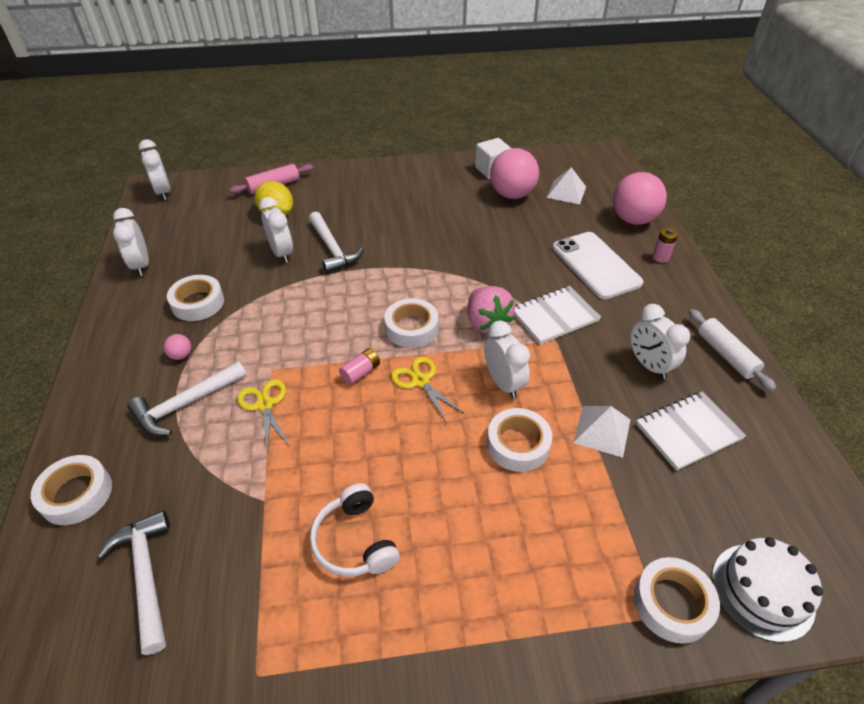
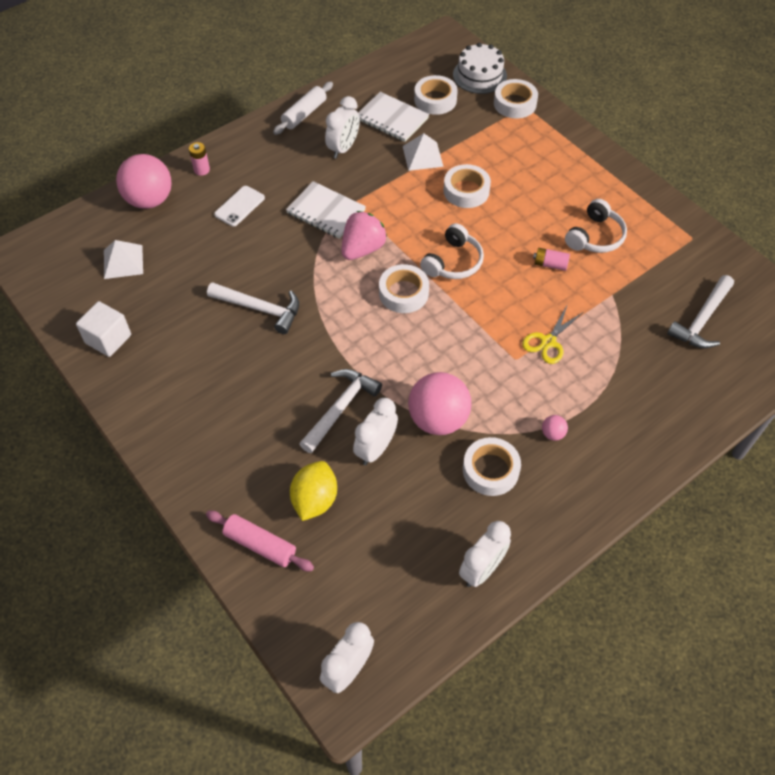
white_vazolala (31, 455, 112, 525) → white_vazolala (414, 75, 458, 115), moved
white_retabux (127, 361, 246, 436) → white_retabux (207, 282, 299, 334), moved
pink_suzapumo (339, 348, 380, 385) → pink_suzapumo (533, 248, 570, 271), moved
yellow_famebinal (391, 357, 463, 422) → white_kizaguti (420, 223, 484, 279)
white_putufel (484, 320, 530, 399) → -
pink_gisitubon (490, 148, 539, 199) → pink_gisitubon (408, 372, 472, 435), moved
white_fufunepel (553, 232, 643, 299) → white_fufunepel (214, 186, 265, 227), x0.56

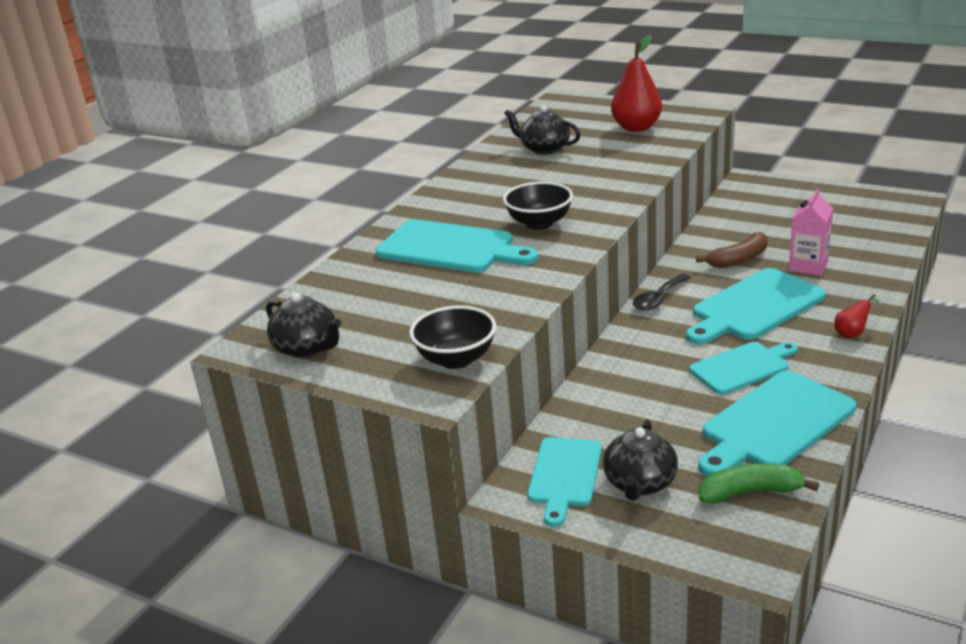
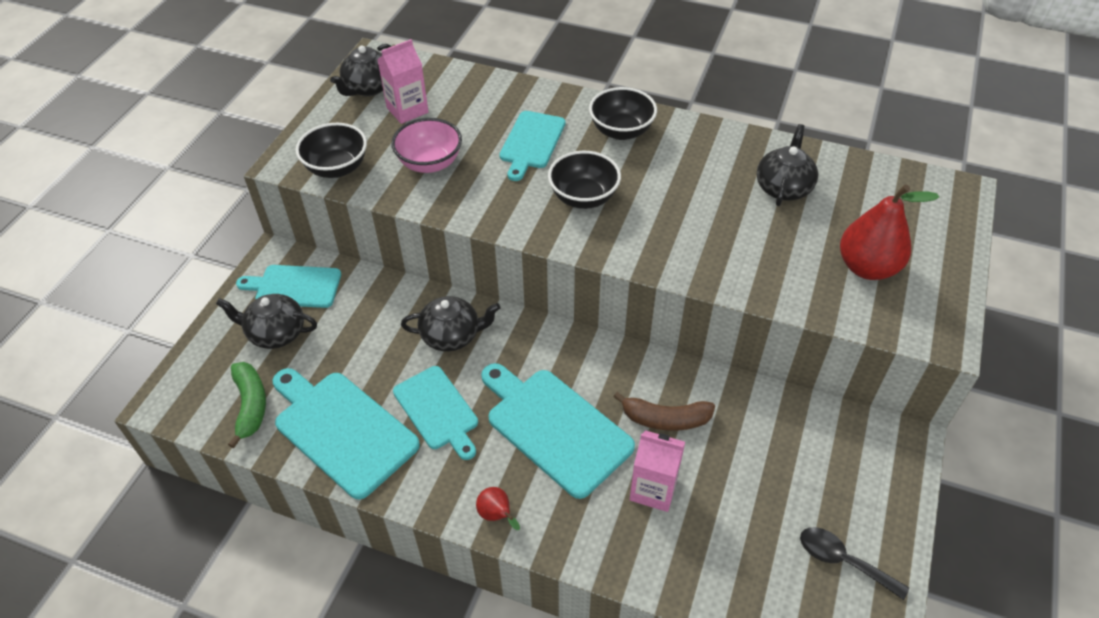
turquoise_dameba (375, 219, 538, 273) → turquoise_dameba (499, 111, 566, 181), x0.66
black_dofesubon (633, 274, 691, 311) → black_dofesubon (800, 527, 909, 600), moved
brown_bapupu (696, 232, 768, 268) → brown_bapupu (613, 392, 715, 431), 45 degrees counterclockwise
- → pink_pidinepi (377, 39, 429, 124)
- → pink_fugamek (391, 118, 462, 173)
- → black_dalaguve (401, 296, 500, 352)
- → black_fugamek (589, 87, 657, 140)

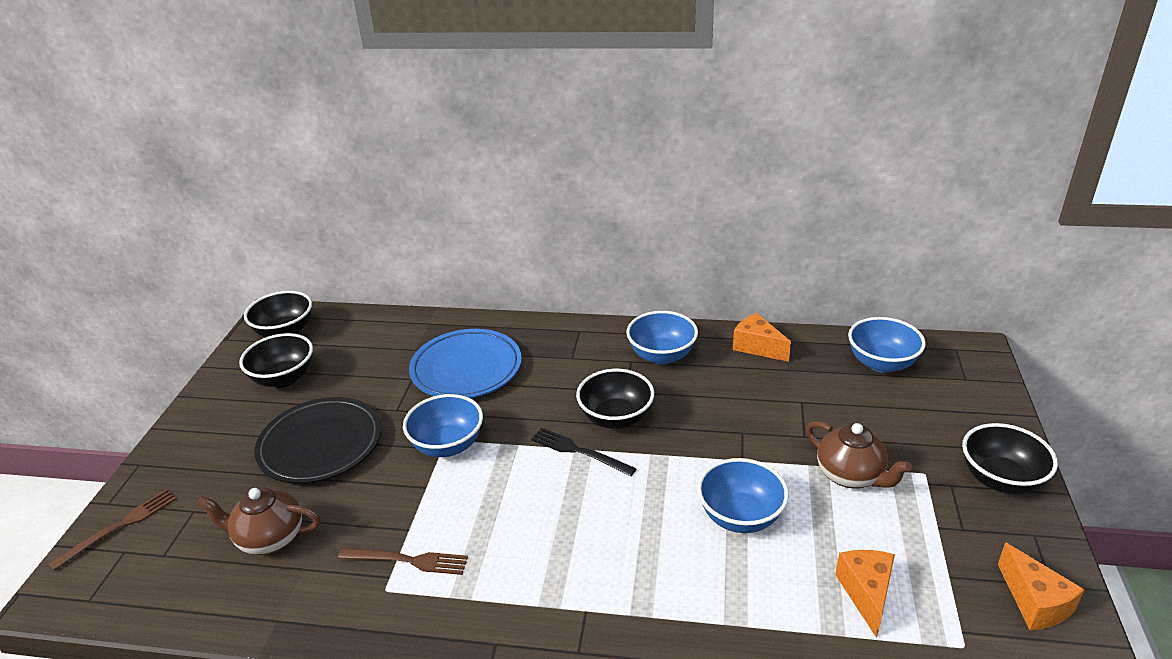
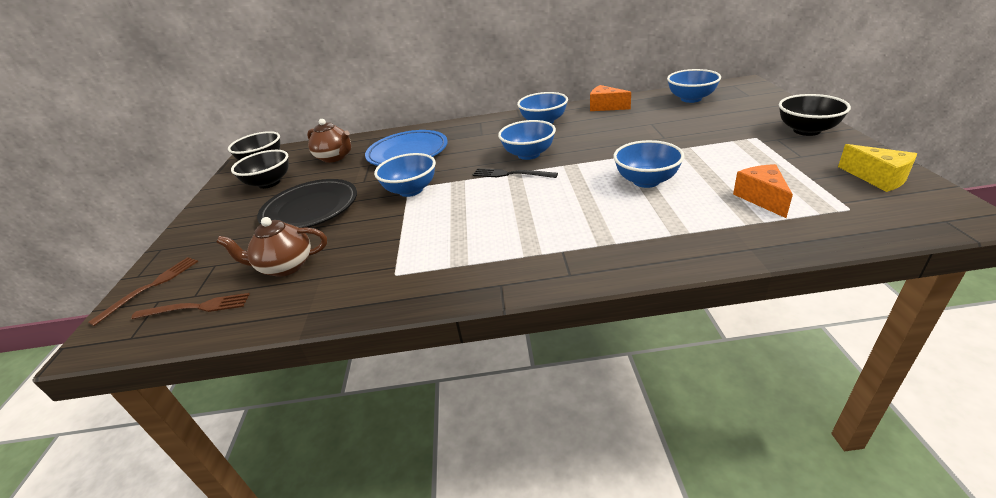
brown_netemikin (338, 548, 468, 575) → brown_netemikin (131, 293, 250, 319), moved
black_fugamek (576, 369, 654, 429) → blue_fugamek (498, 120, 556, 160)
brown_dalaguve (806, 421, 912, 488) → brown_dalaguve (307, 119, 351, 163), moved
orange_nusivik (998, 542, 1085, 630) → yellow_nusivik (838, 144, 917, 192)

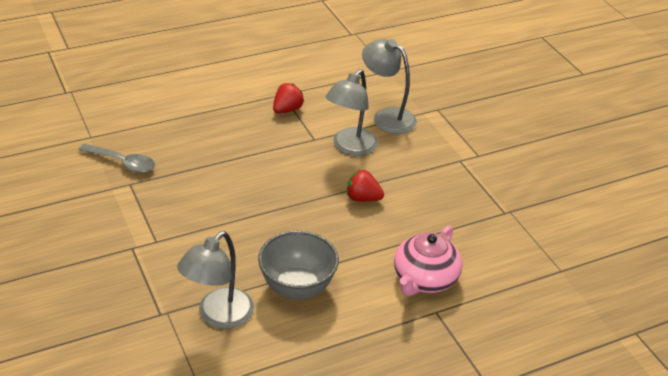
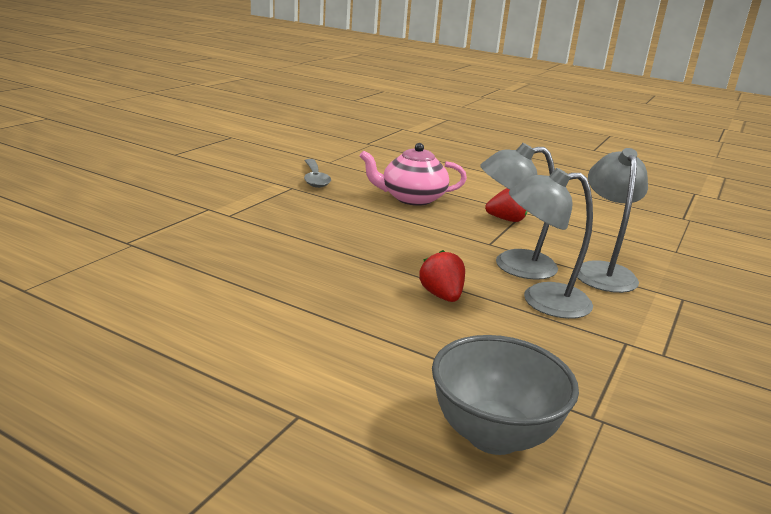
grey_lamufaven (177, 231, 254, 329) → grey_lamufaven (509, 168, 593, 319), moved
grey_fugamek (258, 231, 339, 299) → grey_fugamek (432, 335, 579, 455), moved
pink_dalaguve (394, 226, 462, 296) → pink_dalaguve (360, 143, 467, 206), moved

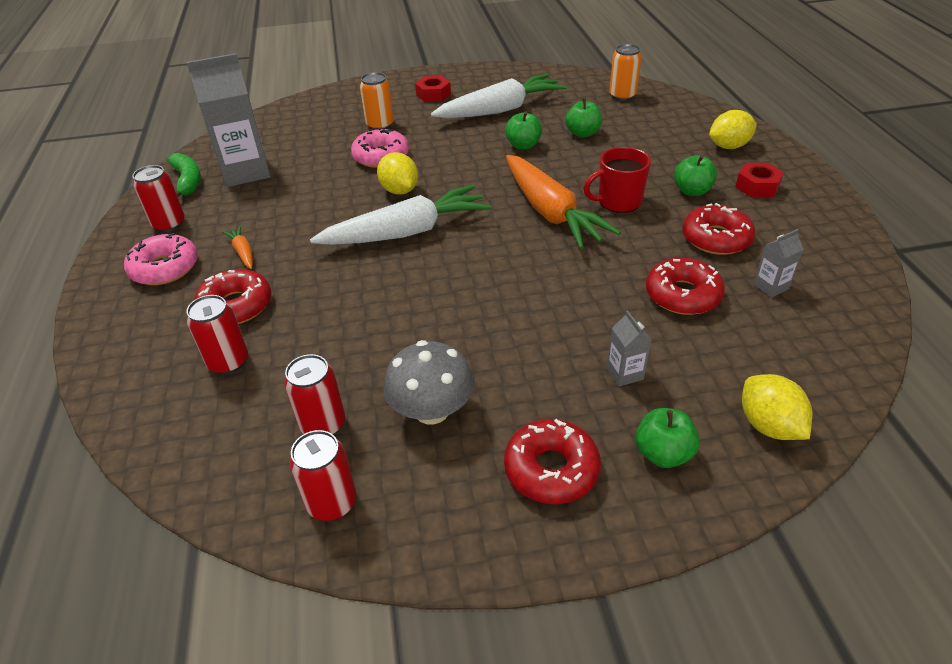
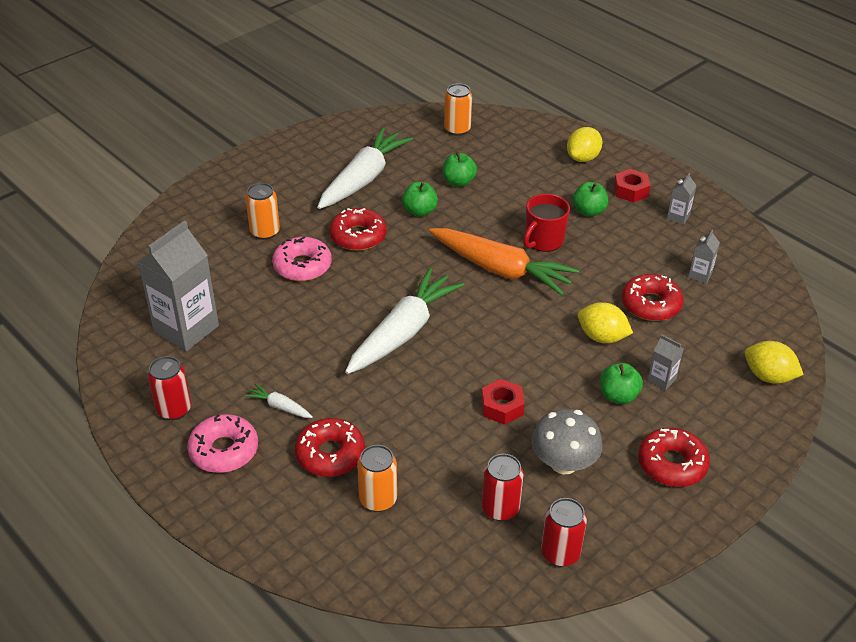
green_bapupu (167, 153, 201, 197) → -
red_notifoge (187, 295, 248, 374) → orange_notifoge (357, 445, 397, 512)
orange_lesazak (222, 225, 253, 269) → white_lesazak (245, 383, 313, 418)
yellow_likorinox (377, 152, 418, 195) → yellow_likorinox (578, 302, 633, 343), moved
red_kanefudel (415, 76, 451, 102) → red_kanefudel (481, 379, 525, 425), moved
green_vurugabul (636, 408, 700, 468) → green_vurugabul (600, 363, 643, 404), moved
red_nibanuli (682, 203, 755, 255) → red_nibanuli (329, 208, 387, 251), moved
- → grey_pidinepi (667, 173, 696, 225)

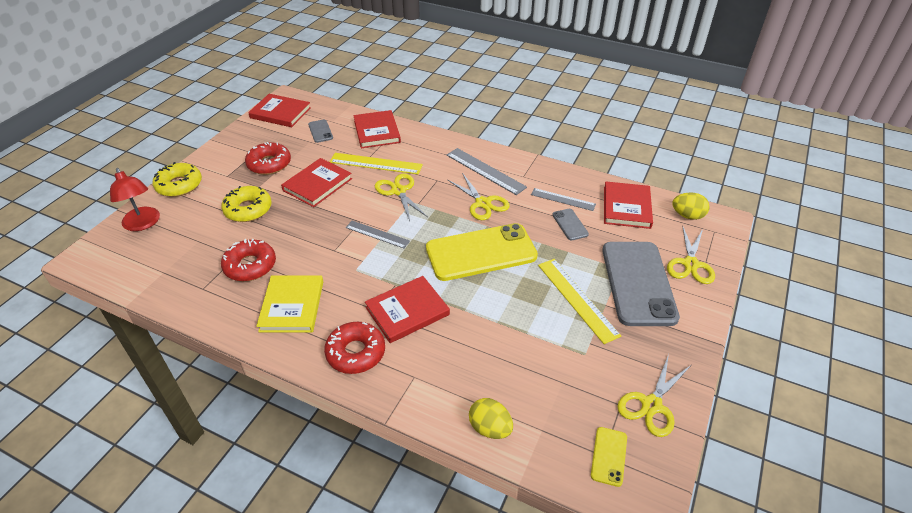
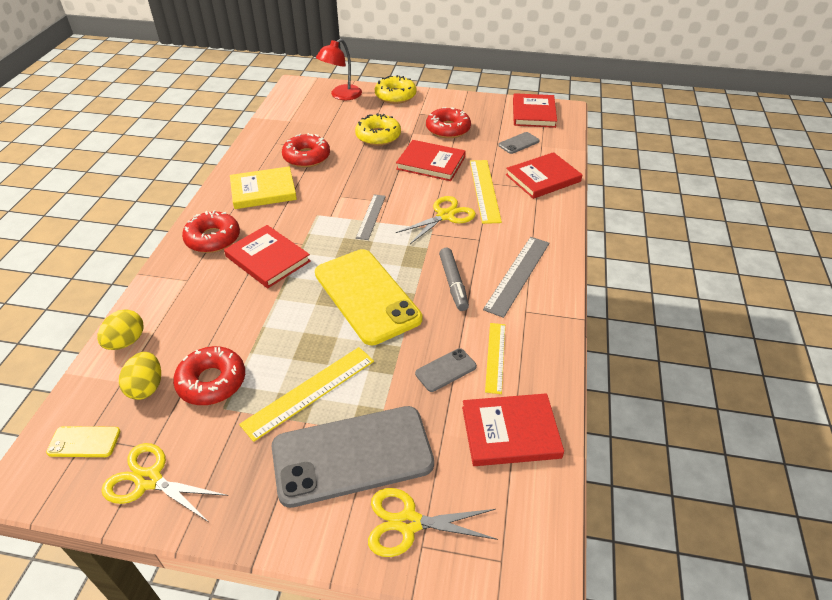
yellow_famebinal (447, 173, 510, 220) → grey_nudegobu (439, 248, 469, 311)
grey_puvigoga (531, 188, 596, 211) → yellow_puvigoga (485, 323, 505, 394)
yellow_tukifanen (672, 193, 710, 220) → yellow_tukifanen (119, 352, 161, 400), moved
- → red_nibanuli (173, 346, 245, 405)

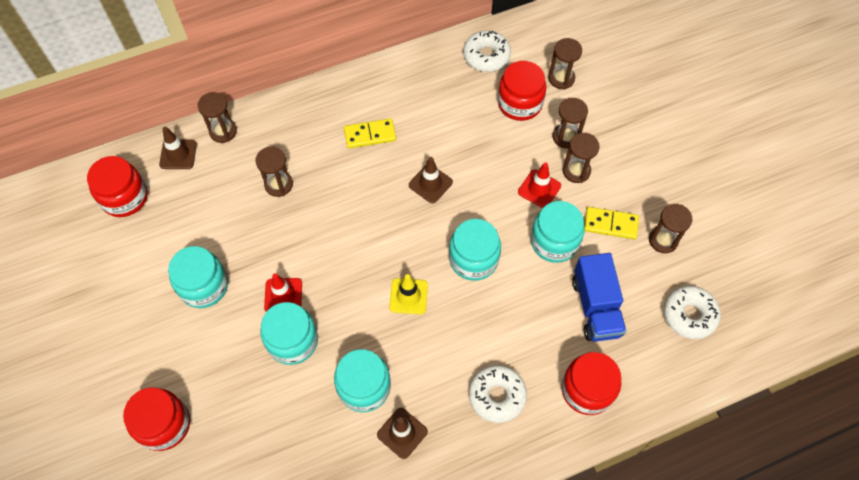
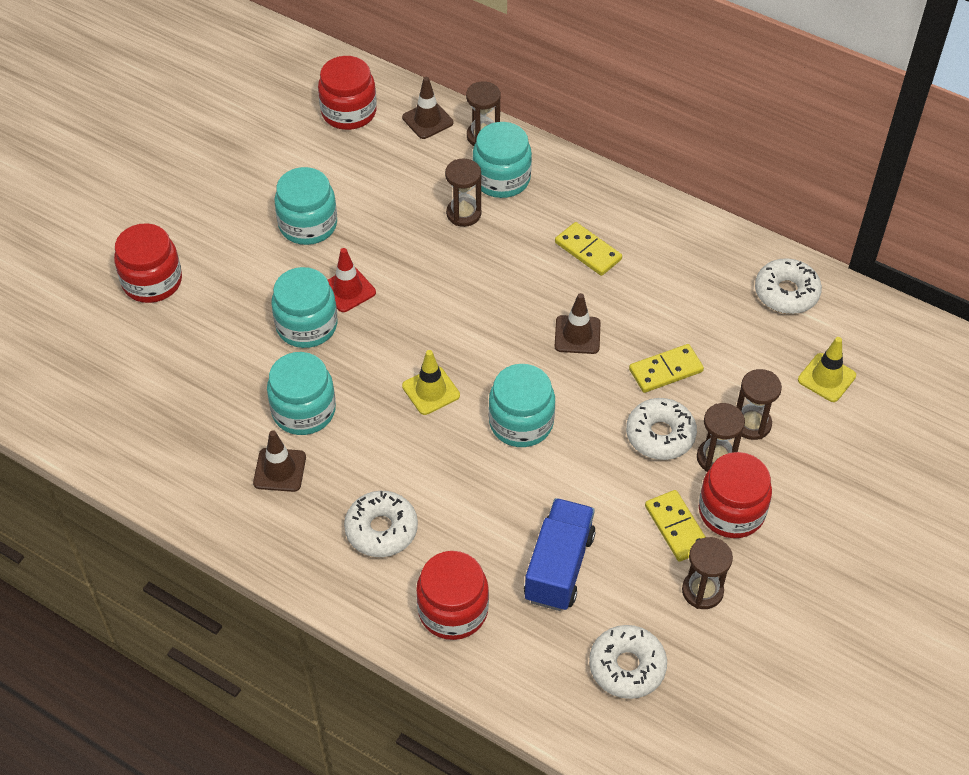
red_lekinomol (498, 61, 546, 121) → red_lekinomol (699, 452, 772, 538), moved
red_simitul (518, 162, 561, 208) → white_nibanuli (626, 398, 697, 460)
turquoise_lekinomol (531, 201, 585, 263) → turquoise_lekinomol (472, 122, 532, 198), moved
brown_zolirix (548, 38, 582, 89) → yellow_simitul (798, 337, 856, 402)
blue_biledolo (572, 253, 626, 342) → blue_biledolo (524, 498, 596, 611), 150 degrees clockwise
- → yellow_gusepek (629, 344, 704, 393)

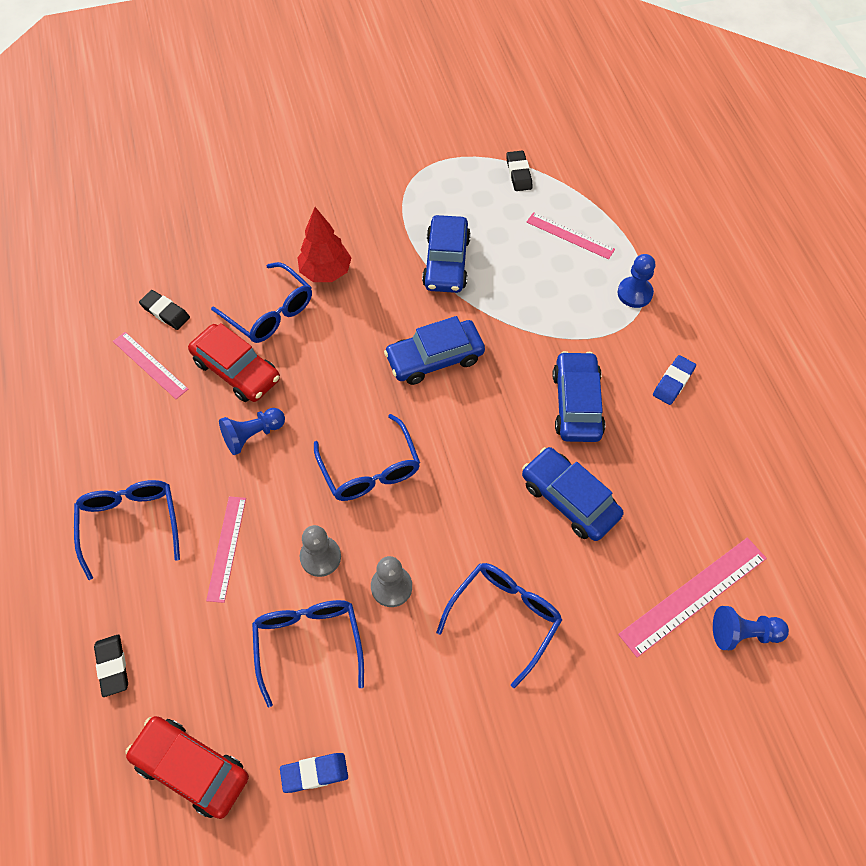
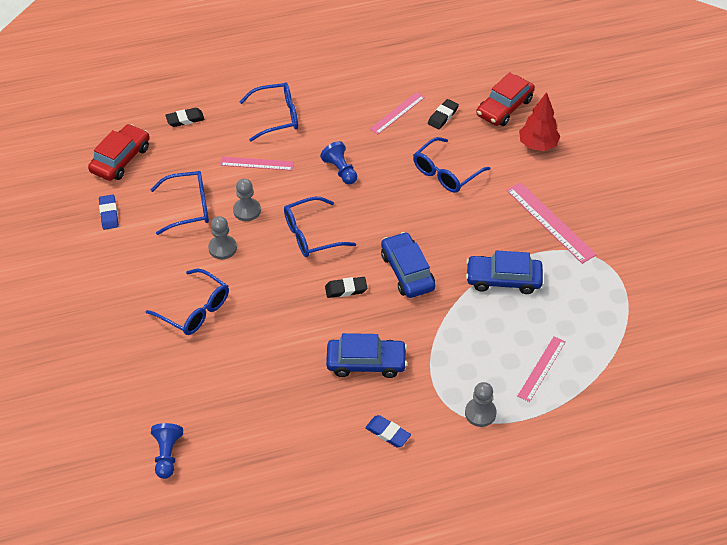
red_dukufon (188, 323, 280, 402) → red_dukufon (476, 72, 535, 126), moved
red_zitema (297, 207, 352, 282) → red_zitema (519, 92, 560, 151), moved
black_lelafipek (506, 150, 533, 191) → black_lelafipek (325, 277, 367, 298), moved
blue_dukufon (522, 447, 624, 541) → -
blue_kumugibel (618, 254, 656, 308) → grey_kumugibel (465, 382, 497, 427)
pink_puvigoga (618, 537, 767, 658) → pink_puvigoga (506, 182, 597, 264), moved

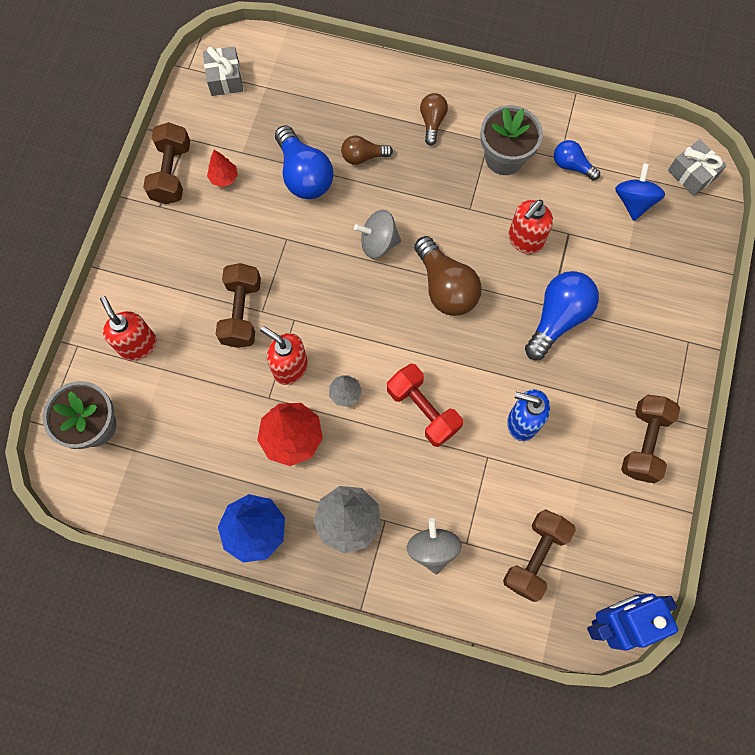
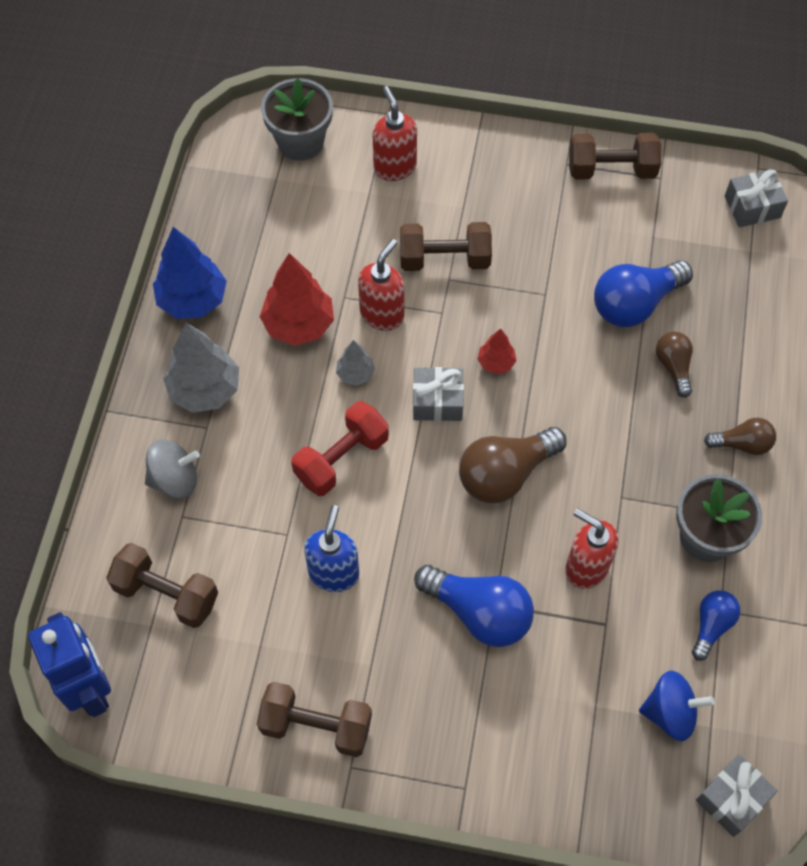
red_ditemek (100, 296, 157, 361) → red_ditemek (373, 86, 417, 181), 75 degrees counterclockwise
red_zitema (207, 150, 238, 187) → red_zitema (477, 328, 516, 374), moved
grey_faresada (354, 210, 401, 258) → -
- → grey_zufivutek (413, 367, 464, 421)

